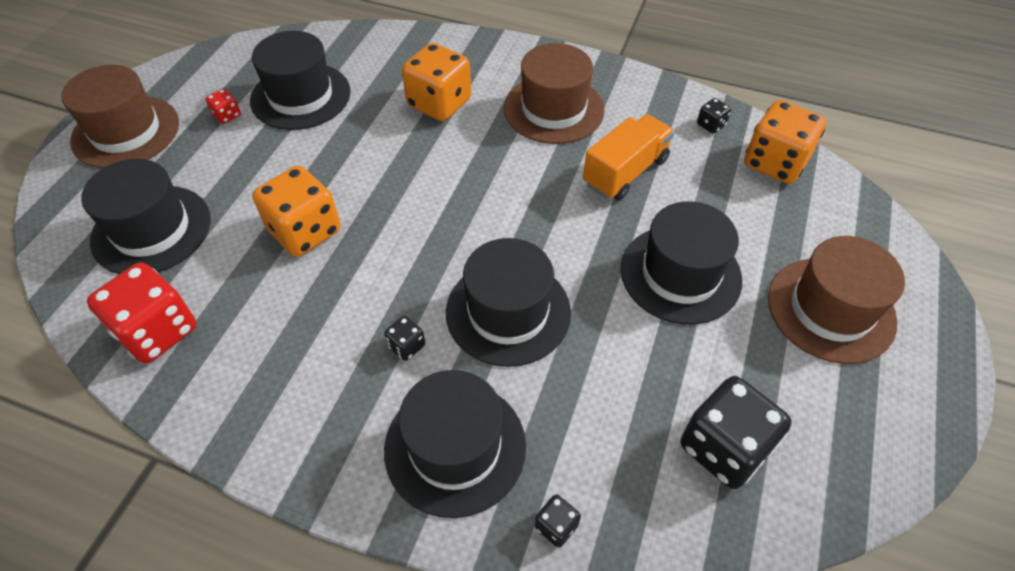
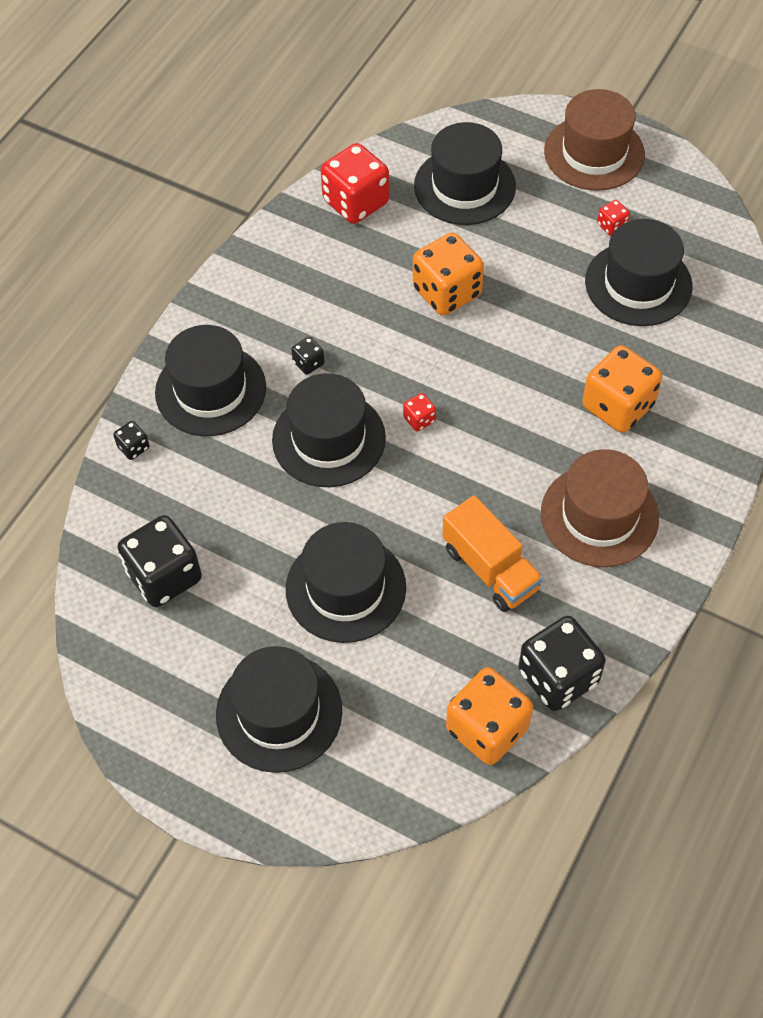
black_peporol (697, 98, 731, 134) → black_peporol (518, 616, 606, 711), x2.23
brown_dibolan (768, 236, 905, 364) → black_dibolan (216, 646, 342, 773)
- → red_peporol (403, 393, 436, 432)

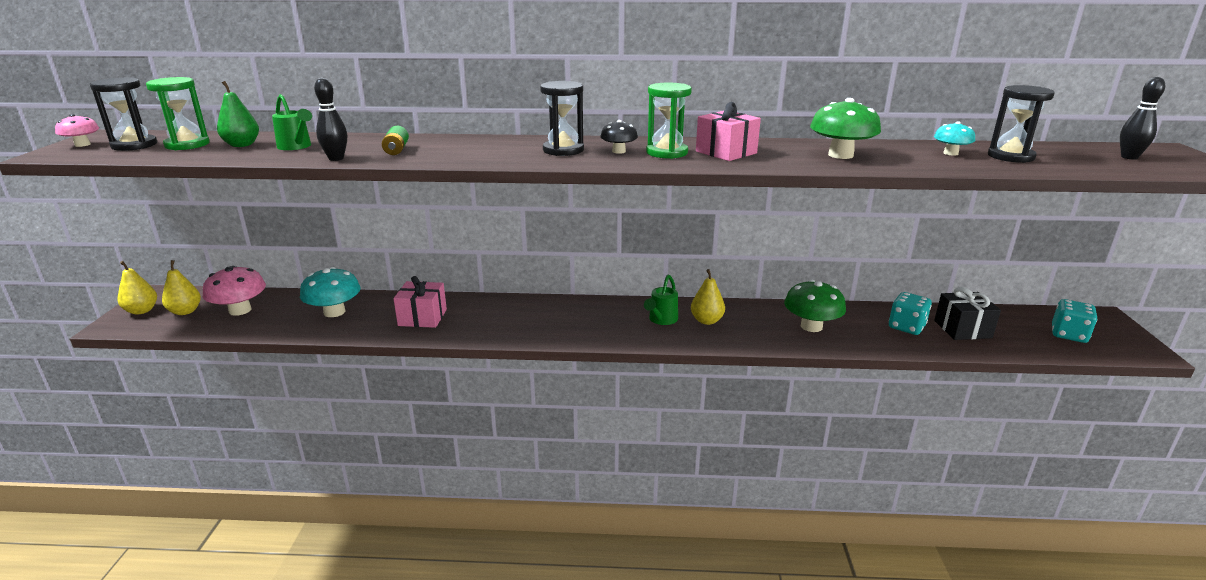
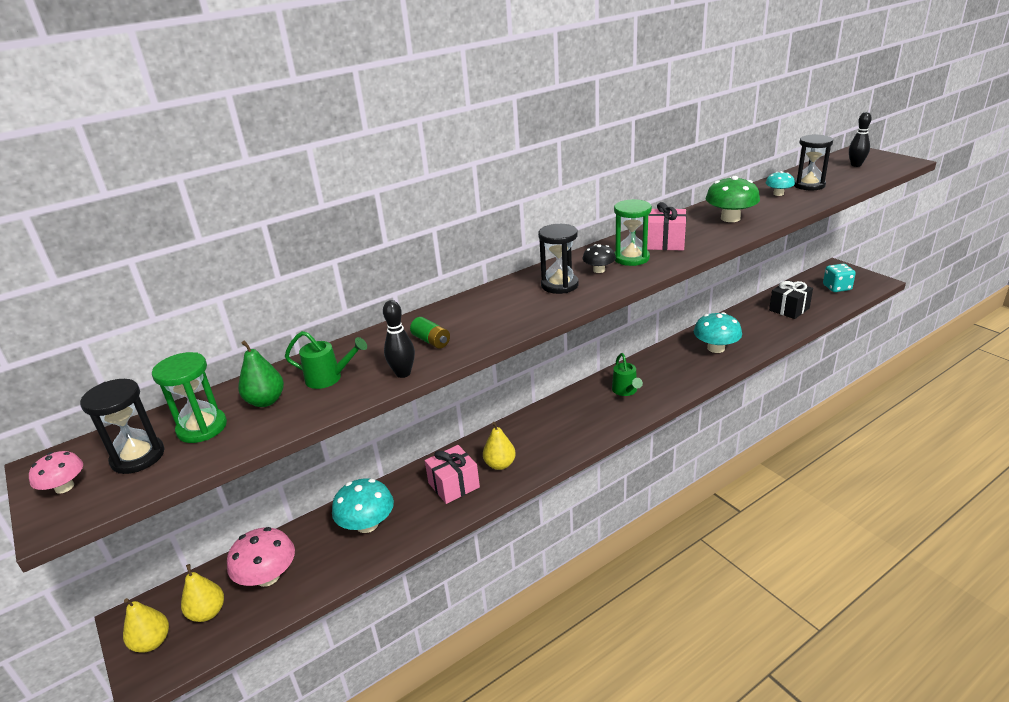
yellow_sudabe (691, 269, 725, 325) → yellow_sudabe (483, 422, 516, 470), moved
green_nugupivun (784, 280, 846, 332) → turquoise_nugupivun (694, 312, 742, 353)
turquoise_peporol (889, 292, 932, 335) → -

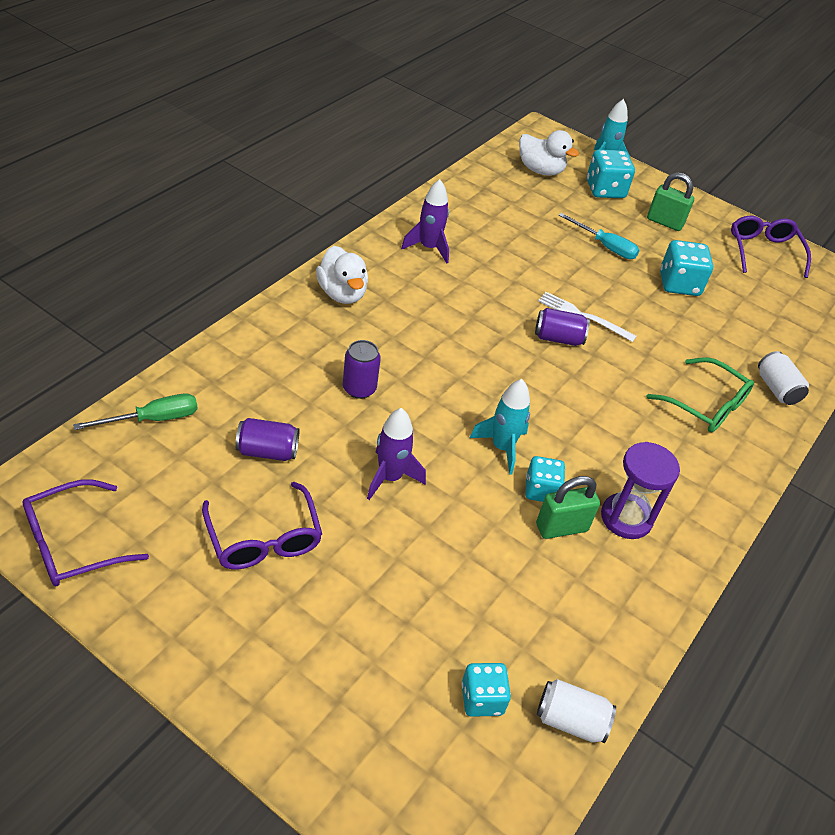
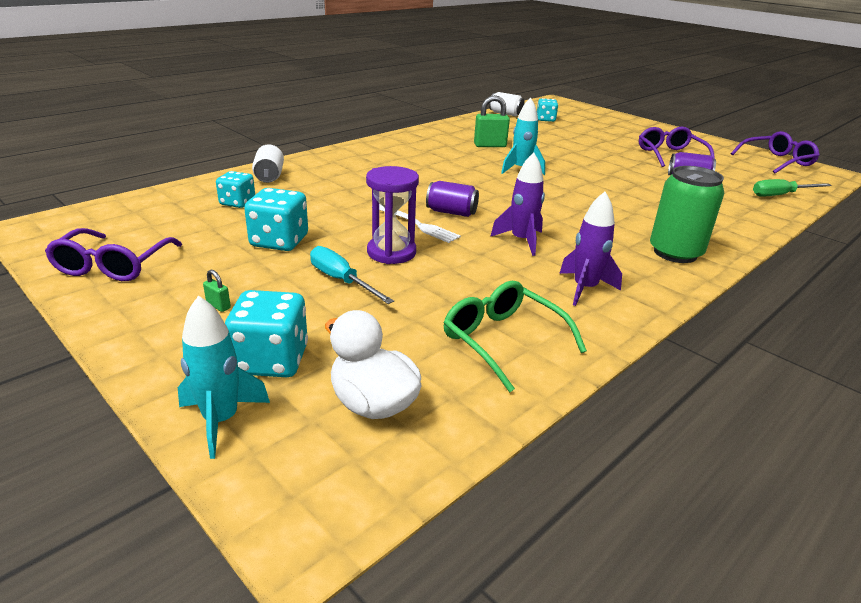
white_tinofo (316, 246, 368, 304) → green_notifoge (650, 166, 724, 263)
purple_notifoge (343, 340, 381, 399) → -
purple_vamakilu (367, 408, 426, 500) → purple_vamakilu (490, 152, 545, 256), moved
turquoise_peporol (525, 456, 565, 502) → turquoise_peporol (216, 171, 255, 208), moved
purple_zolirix (601, 442, 680, 539) → purple_zolirix (366, 166, 419, 264), moved
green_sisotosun (646, 357, 754, 432) → green_sisotosun (443, 281, 587, 392), moved
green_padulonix (647, 172, 694, 231) → green_padulonix (203, 270, 231, 312), x0.47

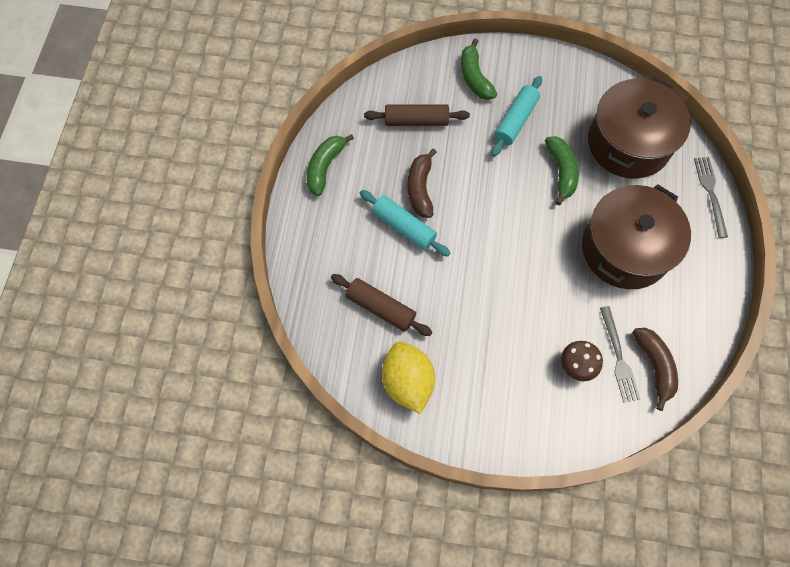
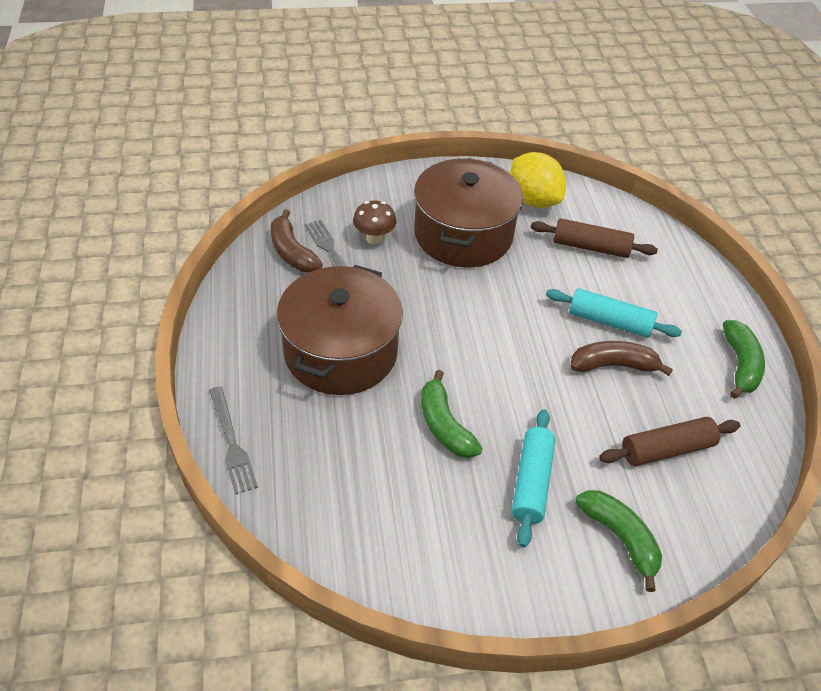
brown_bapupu (407, 148, 437, 218) → brown_bapupu (571, 341, 673, 376), 75 degrees counterclockwise
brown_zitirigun (588, 77, 691, 179) → brown_zitirigun (414, 158, 523, 267), moved

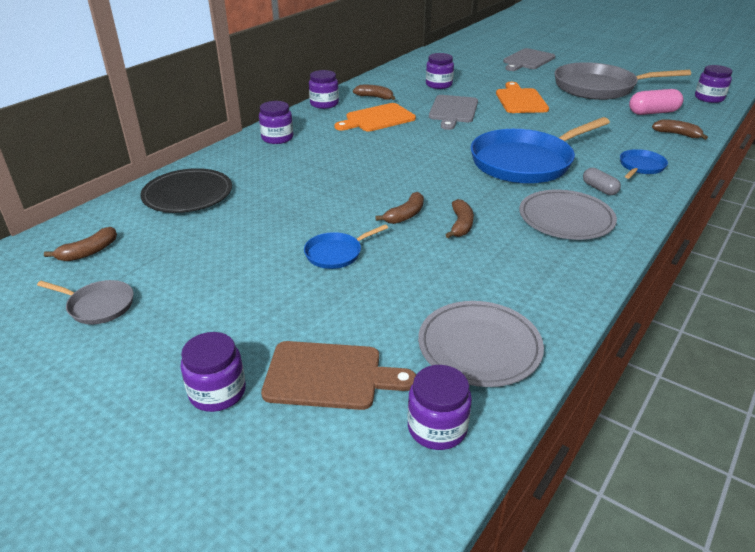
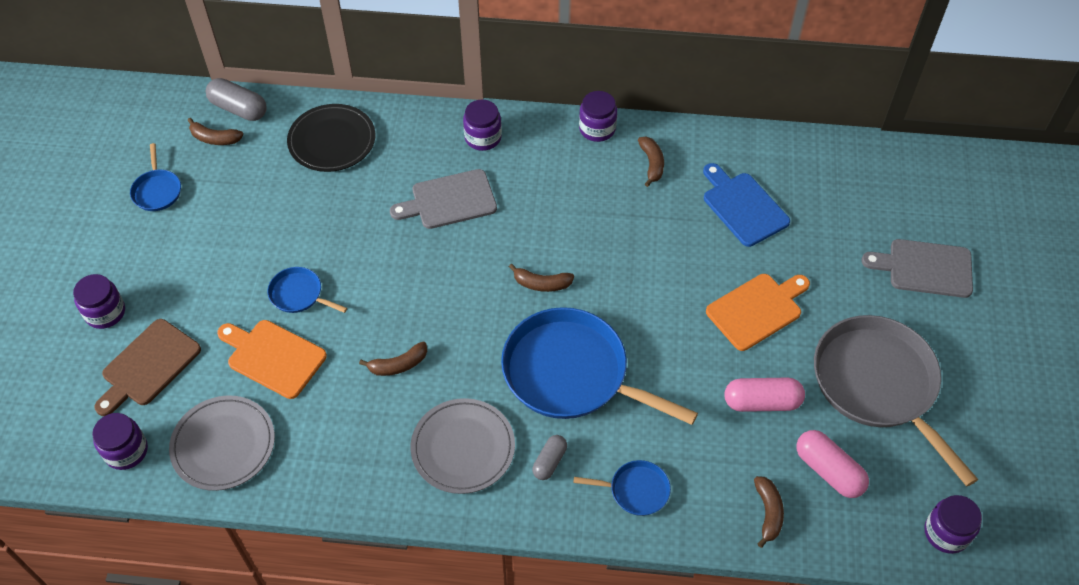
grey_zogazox (37, 280, 133, 324) → blue_zogazox (130, 143, 181, 211)
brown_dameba (261, 341, 416, 410) → brown_dameba (94, 319, 201, 416), 60 degrees clockwise
orange_dameba (335, 103, 416, 131) → orange_dameba (217, 320, 327, 399), moved
brown_bapupu (375, 192, 424, 224) → brown_bapupu (509, 264, 574, 292), moved
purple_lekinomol (426, 53, 454, 89) → blue_dameba (703, 163, 790, 247)
grey_dameba (429, 95, 478, 130) → grey_dameba (390, 169, 497, 229), moved
- → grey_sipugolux (206, 78, 267, 121)
- → pink_sipugolux (725, 378, 805, 412)

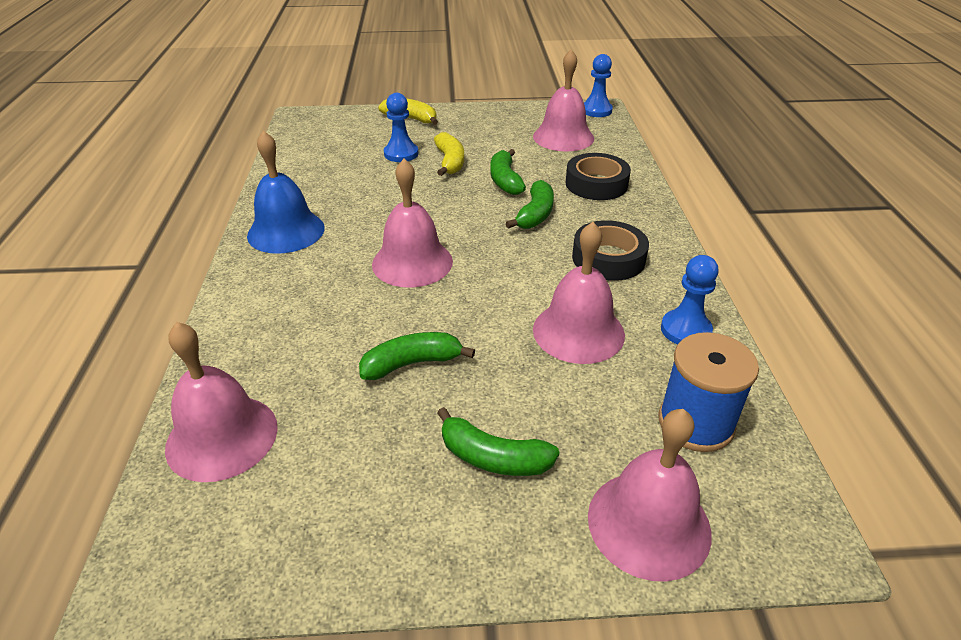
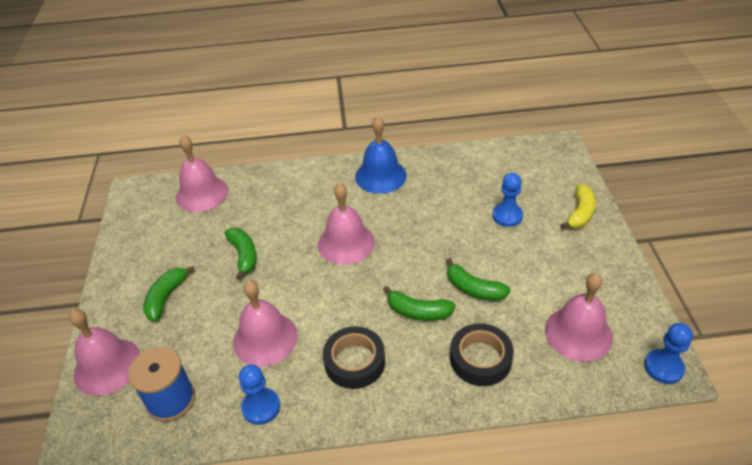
yellow_bapupu (434, 132, 464, 176) → -
green_bapupu (490, 149, 526, 195) → green_bapupu (446, 258, 511, 301), 135 degrees counterclockwise

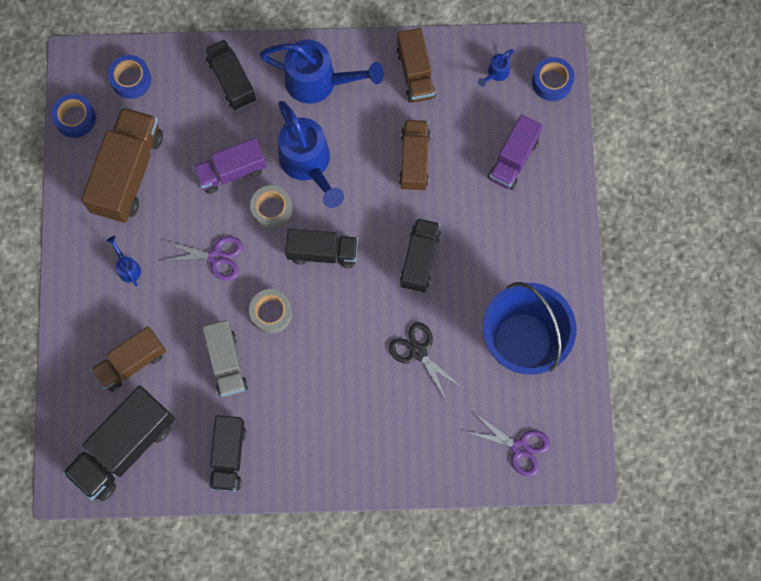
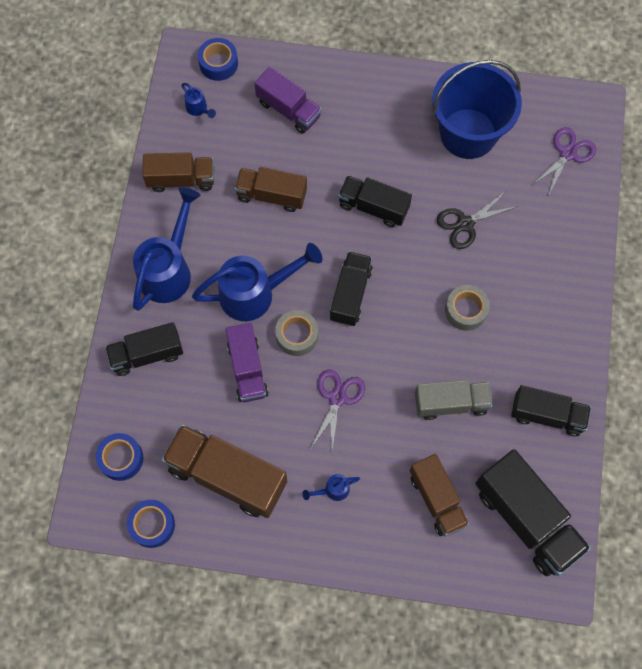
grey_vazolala (249, 289, 292, 334) → grey_vazolala (445, 285, 490, 331), moved

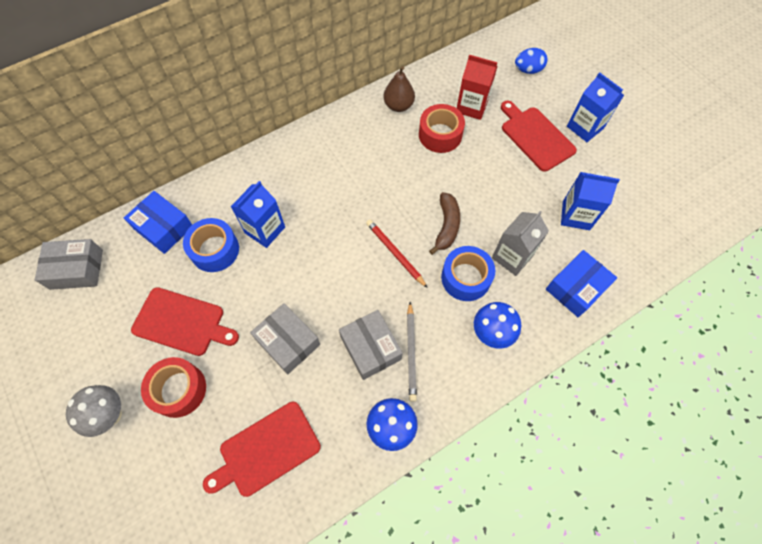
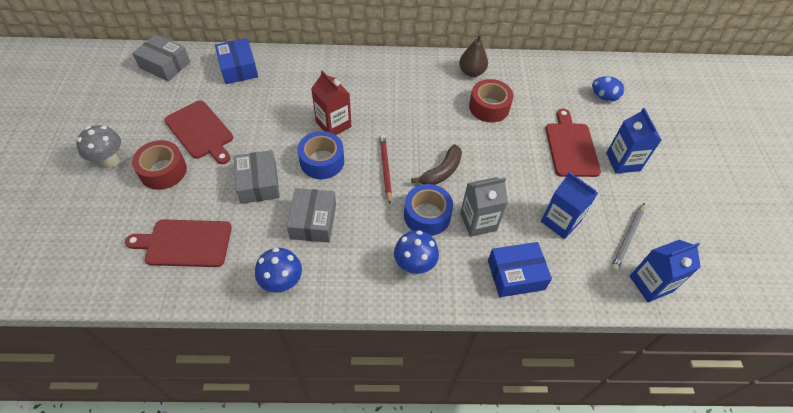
blue_vazolala (183, 218, 239, 272) → blue_vazolala (298, 131, 344, 179), moved
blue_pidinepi (231, 181, 285, 248) → blue_pidinepi (630, 240, 701, 302), moved
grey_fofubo (407, 302, 417, 402) → grey_fofubo (611, 203, 645, 271), moved
red_pidinepi (457, 55, 497, 120) → red_pidinepi (311, 71, 351, 135), moved

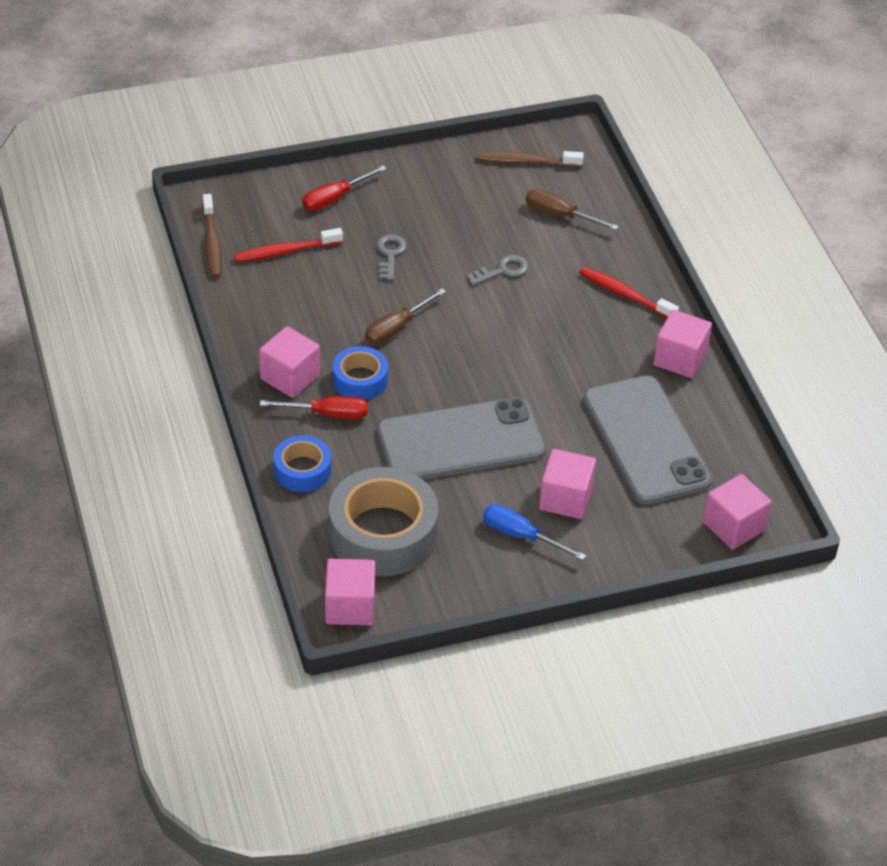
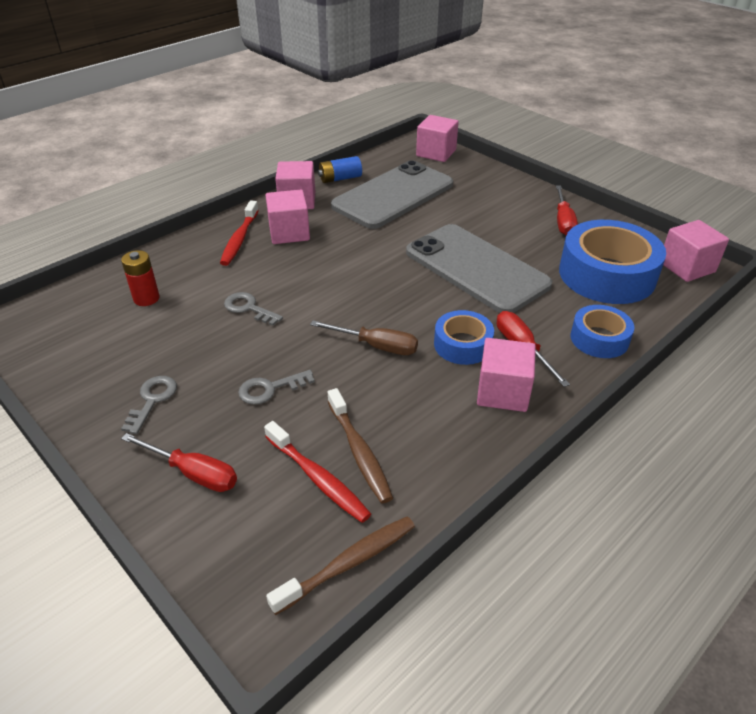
grey_vazolala (329, 467, 438, 576) → blue_vazolala (559, 220, 666, 304)
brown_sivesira (477, 151, 584, 167) → brown_sivesira (328, 388, 393, 503), moved
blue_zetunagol (483, 504, 586, 560) → -
brown_zetunagol (526, 189, 618, 230) → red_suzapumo (121, 250, 160, 306)
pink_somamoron (539, 449, 596, 519) → pink_somamoron (266, 190, 310, 244), moved
- → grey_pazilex (121, 376, 177, 434)
- → blue_suzapumo (318, 156, 362, 183)
- → red_zetunagol (556, 185, 578, 235)

